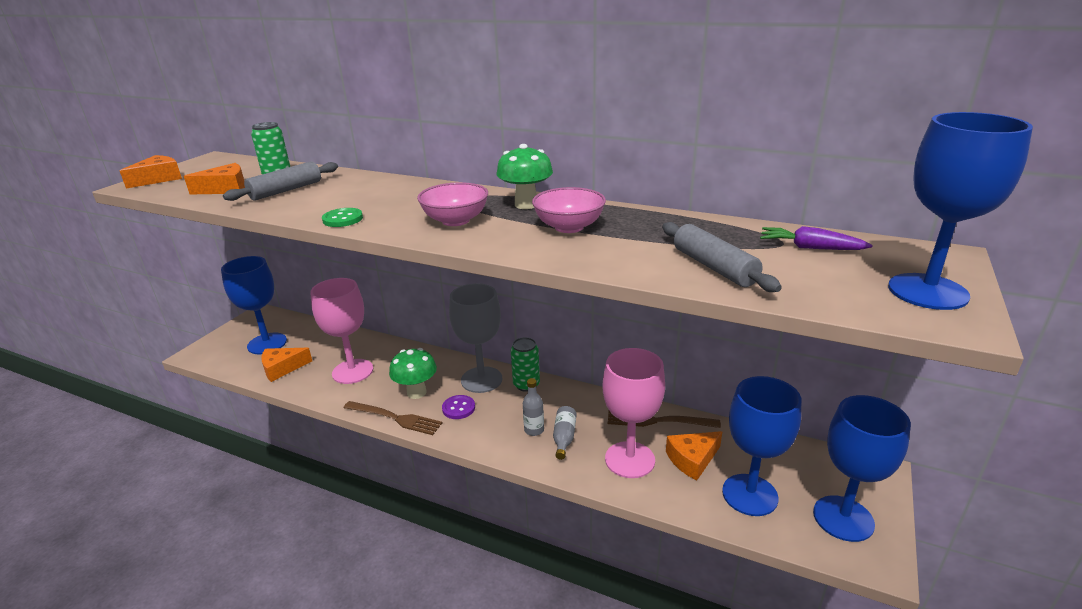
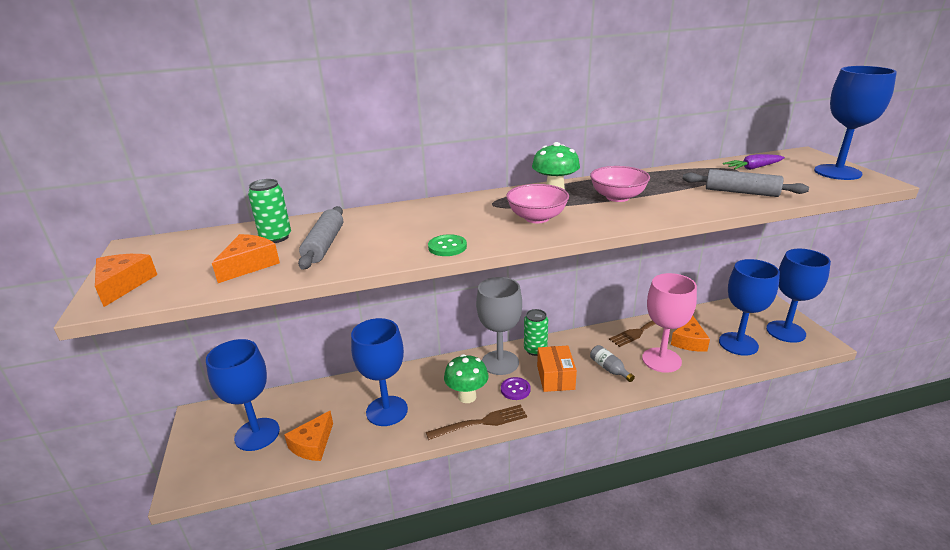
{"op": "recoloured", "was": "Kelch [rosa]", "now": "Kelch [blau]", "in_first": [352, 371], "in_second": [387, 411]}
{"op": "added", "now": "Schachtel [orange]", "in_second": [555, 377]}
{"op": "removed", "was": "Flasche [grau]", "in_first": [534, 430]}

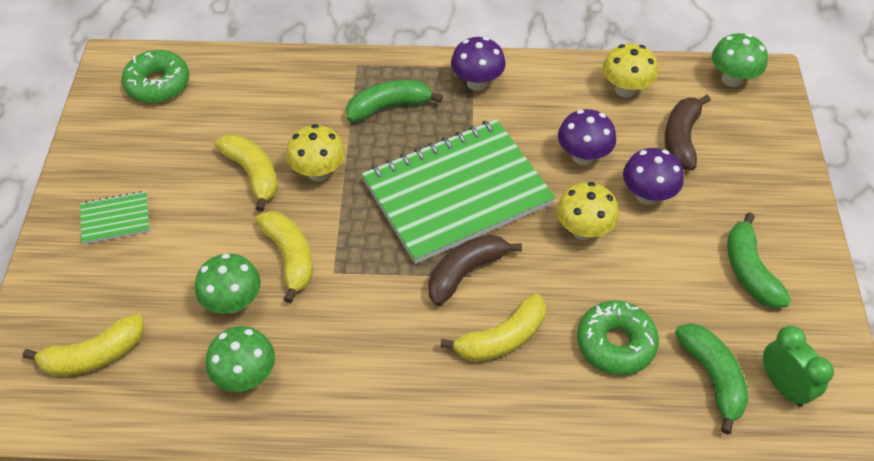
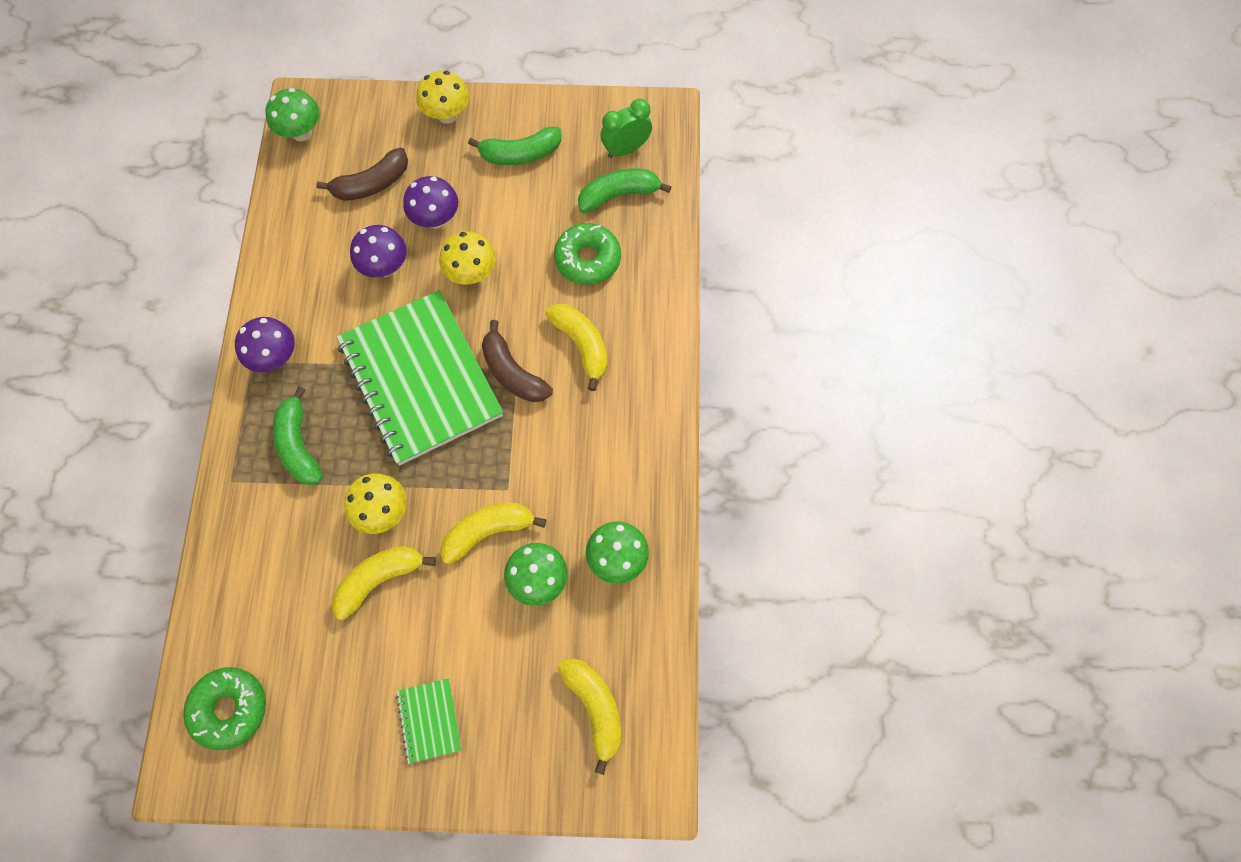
{"op": "turned", "was": "Banane [braun]", "in_first": [681, 139], "in_second": [372, 184], "clockwise": -45}
{"op": "moved", "was": "Pilz [gelb]", "in_first": [625, 89], "in_second": [447, 115]}

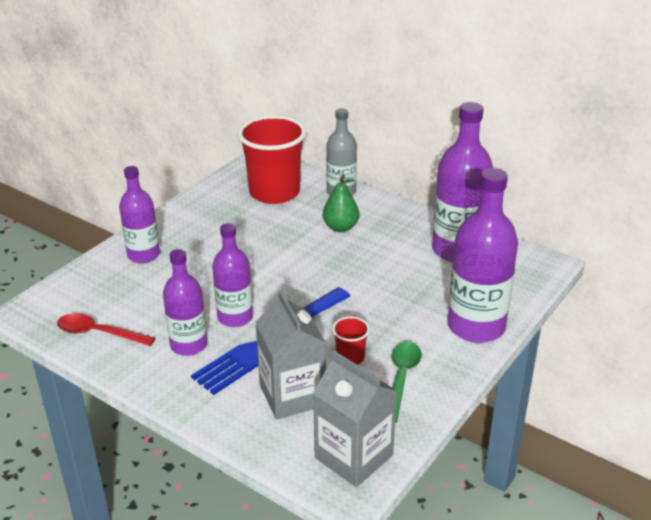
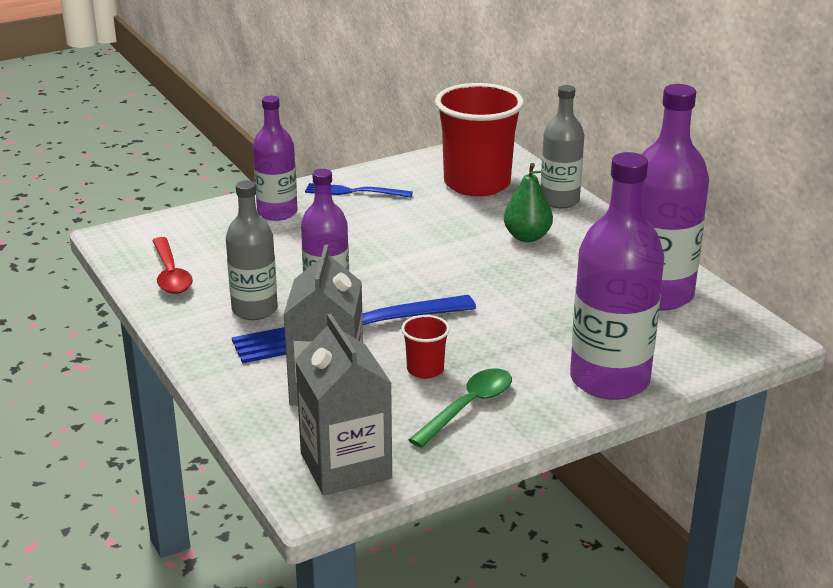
{"op": "turned", "was": "Löffel [rot]", "in_first": [98, 333], "in_second": [171, 274], "clockwise": -150}
{"op": "recoloured", "was": "Flasche [lila]", "now": "Flasche [grau]", "in_first": [189, 345], "in_second": [254, 309]}
{"op": "added", "now": "Gabel [blau]", "in_second": [354, 192]}

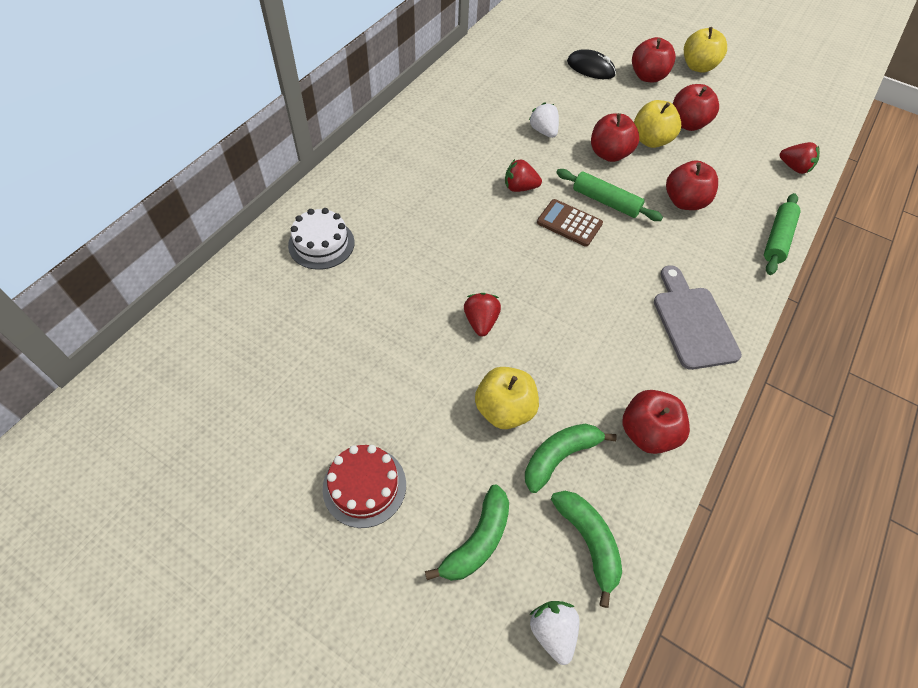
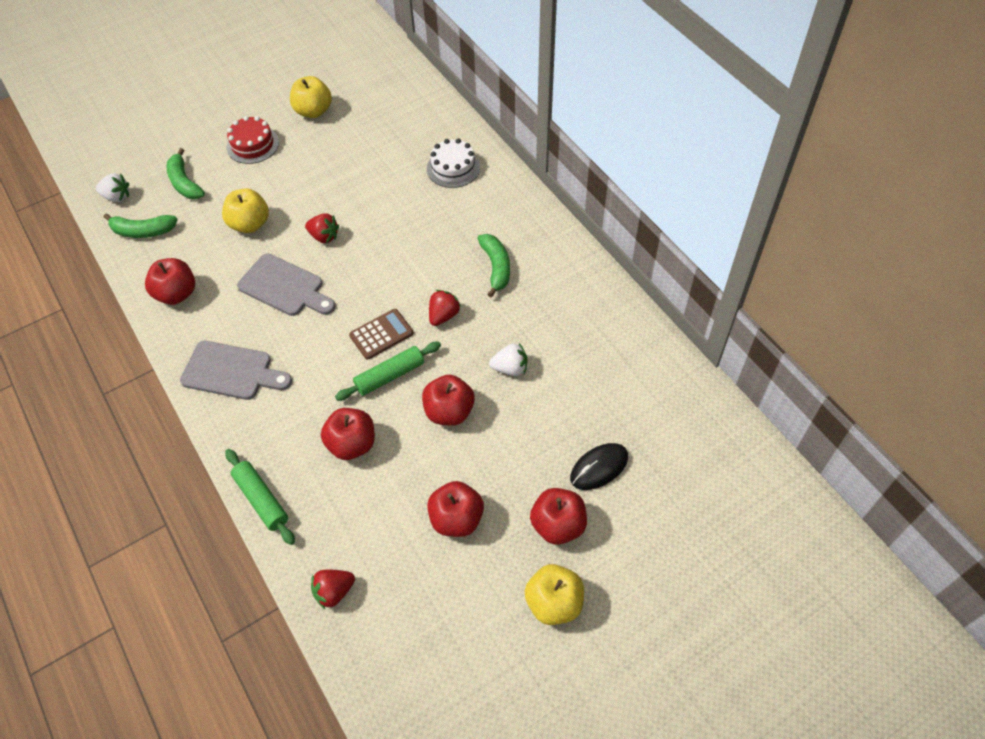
{"op": "added", "now": "Schneidebrett [grau]", "in_second": [284, 287]}
{"op": "moved", "was": "Apfel [gelb]", "in_first": [650, 140], "in_second": [313, 111]}
{"op": "moved", "was": "Banane [grün]", "in_first": [559, 456], "in_second": [496, 267]}

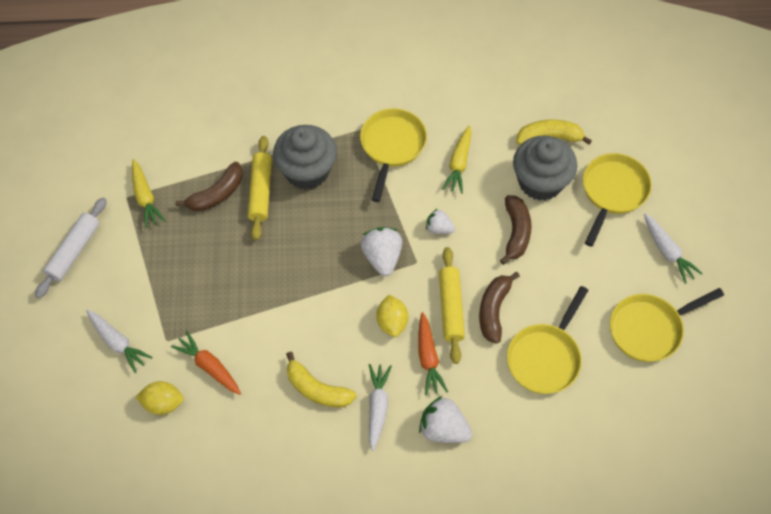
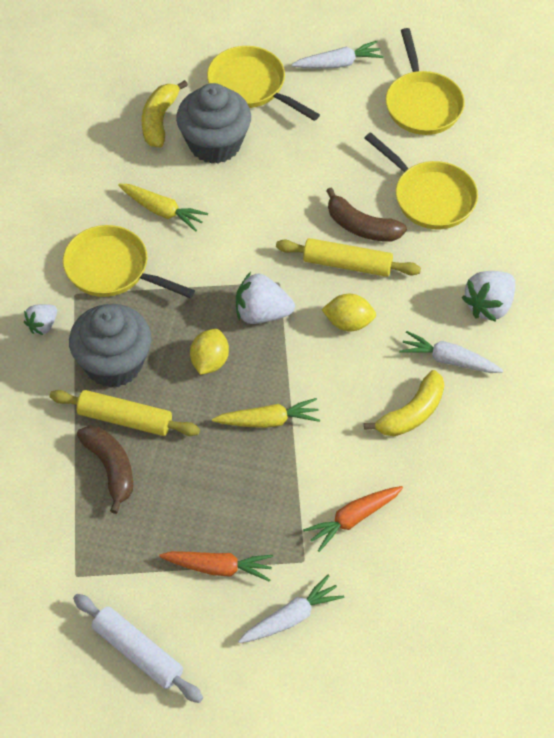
{"op": "moved", "was": "Erdbeere [weiß]", "in_first": [439, 228], "in_second": [42, 325]}
{"op": "moved", "was": "Karotte [orange]", "in_first": [428, 358], "in_second": [219, 568]}
{"op": "moved", "was": "Zitrone [gelb]", "in_first": [163, 403], "in_second": [209, 361]}
{"op": "moved", "was": "Karotte [gelb]", "in_first": [145, 198], "in_second": [268, 421]}
{"op": "removed", "was": "Banane [braun]", "in_first": [516, 232]}

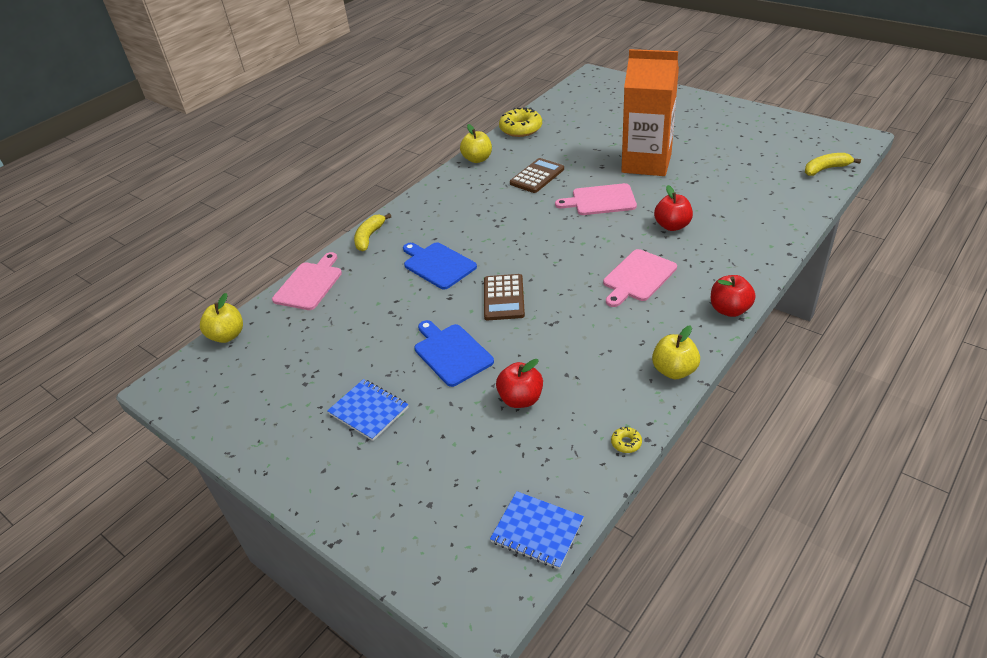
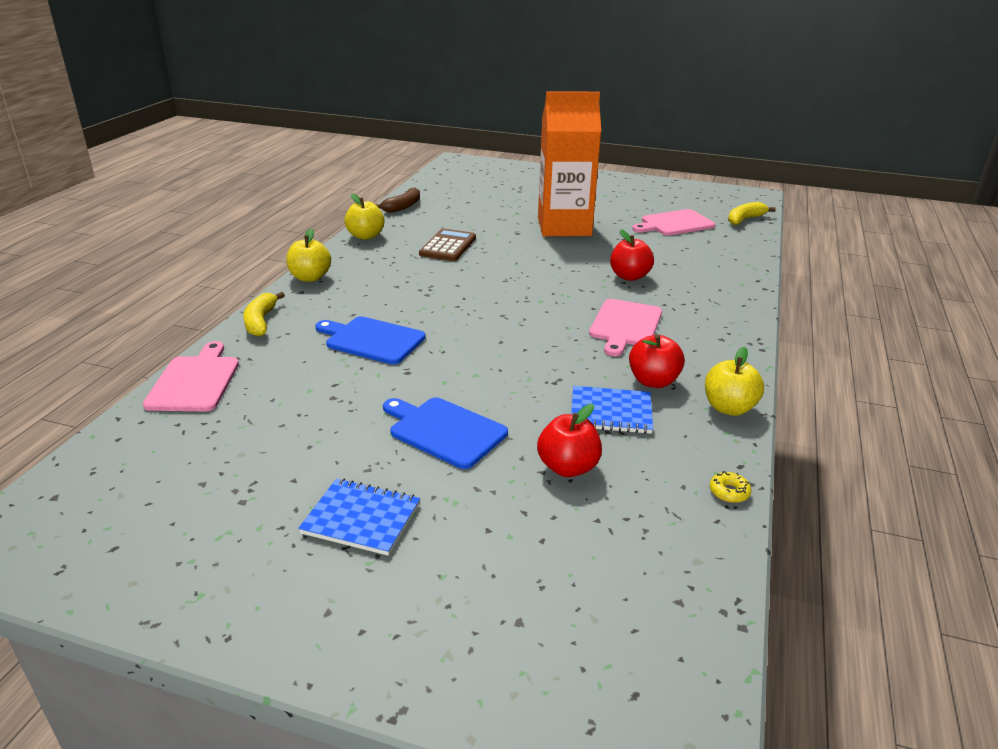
{"op": "moved", "was": "Apfel [gelb]", "in_first": [227, 336], "in_second": [310, 277]}
{"op": "replaced", "was": "Donut [gelb]", "now": "Banane [braun]", "in_first": [521, 128], "in_second": [402, 207]}
{"op": "moved", "was": "Notizbuch [blau]", "in_first": [537, 531], "in_second": [611, 412]}
{"op": "moved", "was": "Apfel [rot]", "in_first": [729, 310], "in_second": [653, 381]}
{"op": "moved", "was": "Schneidebrett [rosa]", "in_first": [600, 200], "in_second": [674, 223]}
{"op": "removed", "was": "Taschenrechner [braun]", "in_first": [504, 298]}

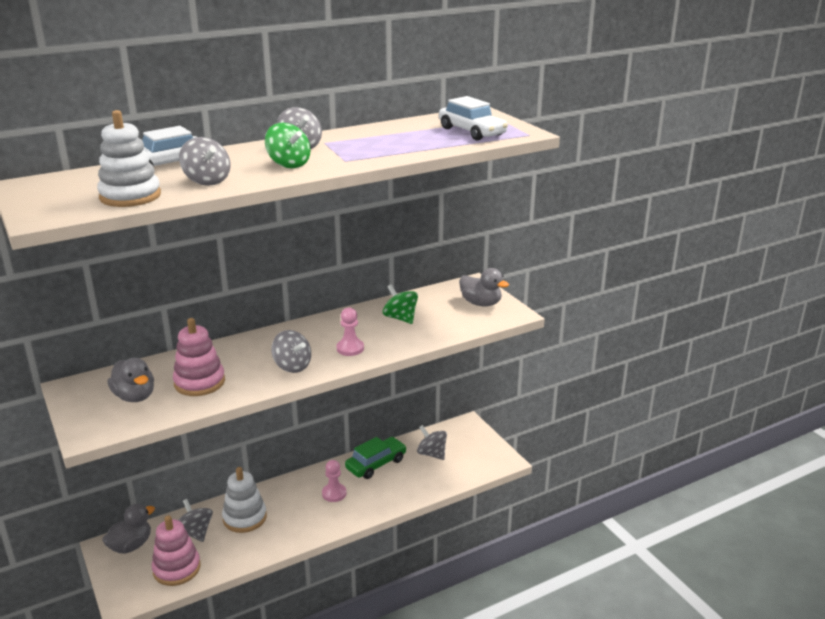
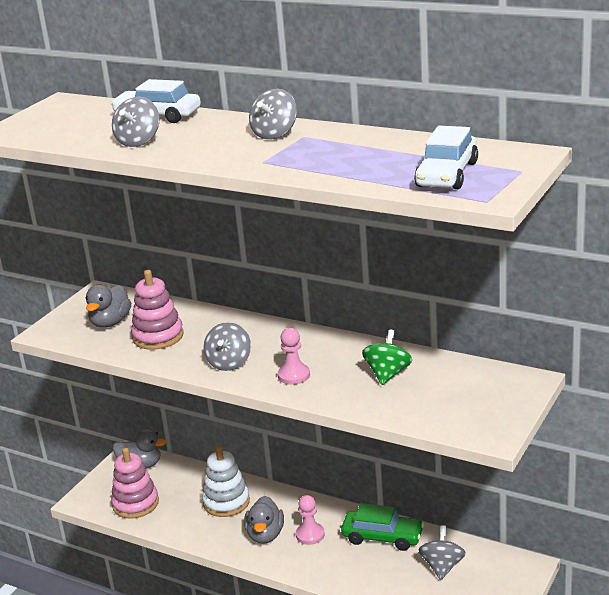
{"op": "moved", "was": "Ente [grau]", "in_first": [481, 303], "in_second": [265, 535]}
{"op": "removed", "was": "Stapelspielzeug [weiß]", "in_first": [130, 196]}
{"op": "removed", "was": "Kreisel [grau]", "in_first": [195, 532]}
{"op": "removed", "was": "Kreisel [grün]", "in_first": [288, 164]}

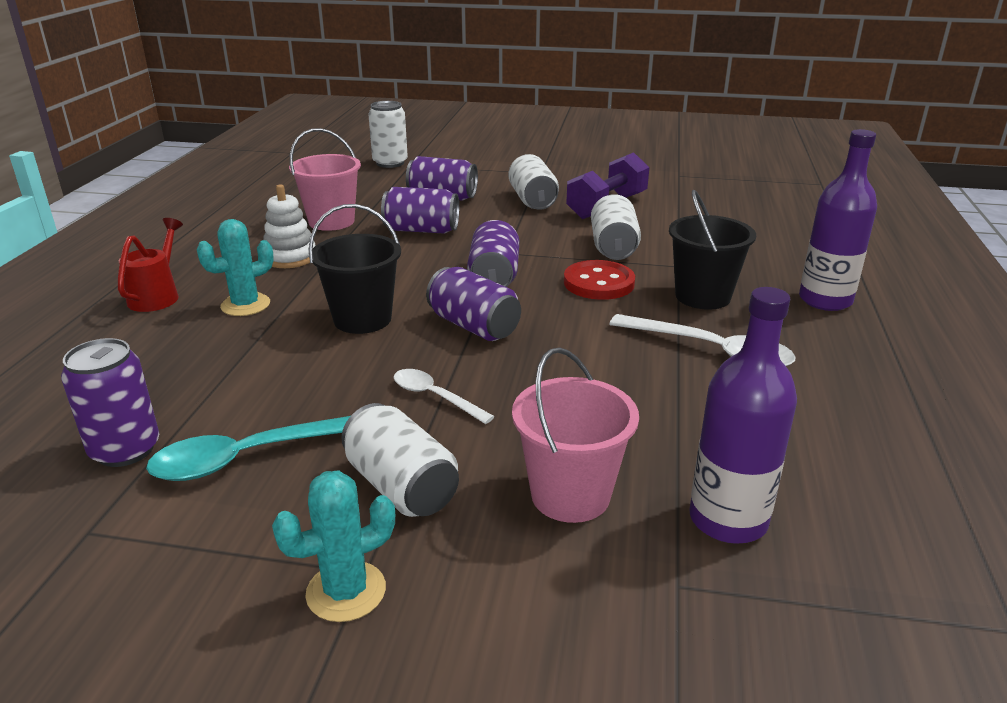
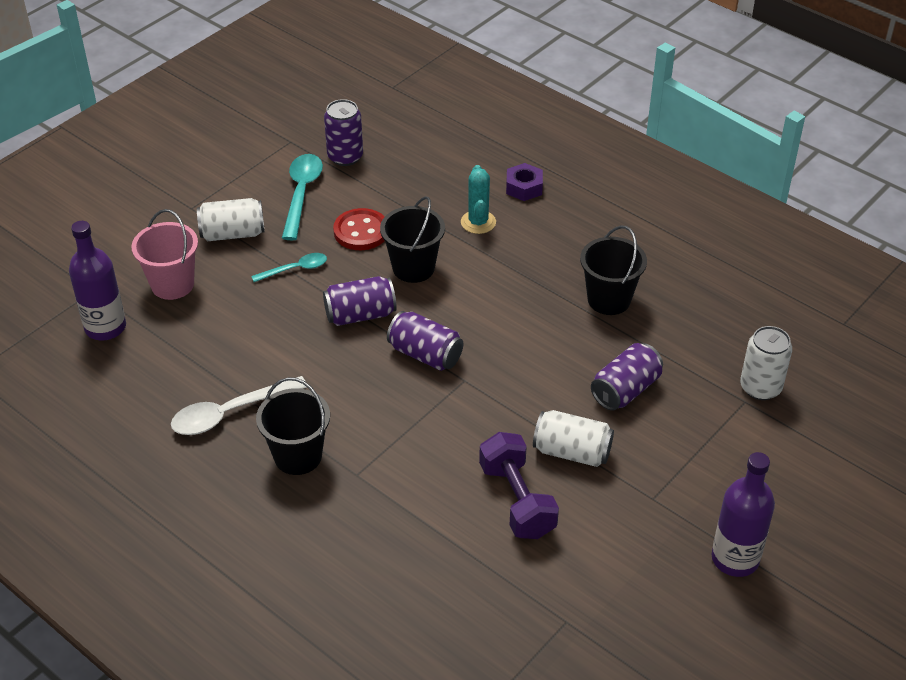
{"op": "recoloured", "was": "Löffel [weiß]", "now": "Löffel [türkis]", "in_first": [434, 397], "in_second": [295, 269]}
{"op": "moved", "was": "Knopf [rot]", "in_first": [599, 283], "in_second": [361, 231]}
{"op": "replaced", "was": "Gießkanne [rot]", "now": "Sechskantmutter [lila]", "in_first": [157, 296], "in_second": [524, 187]}
{"op": "recoloured", "was": "Eimer [rosa]", "now": "Eimer [schwarz]", "in_first": [331, 221], "in_second": [609, 299]}
{"op": "moved", "was": "Flasche [lila]", "in_first": [825, 300], "in_second": [735, 559]}
{"op": "removed", "was": "Stapelspielzeug [weiß]", "in_first": [290, 257]}
{"op": "removed", "was": "Kaktus [türkis]", "in_first": [346, 591]}
{"op": "removed", "was": "Dose [lila]", "in_first": [421, 230]}
{"op": "removed", "was": "Dose [weiß]", "in_first": [613, 247]}

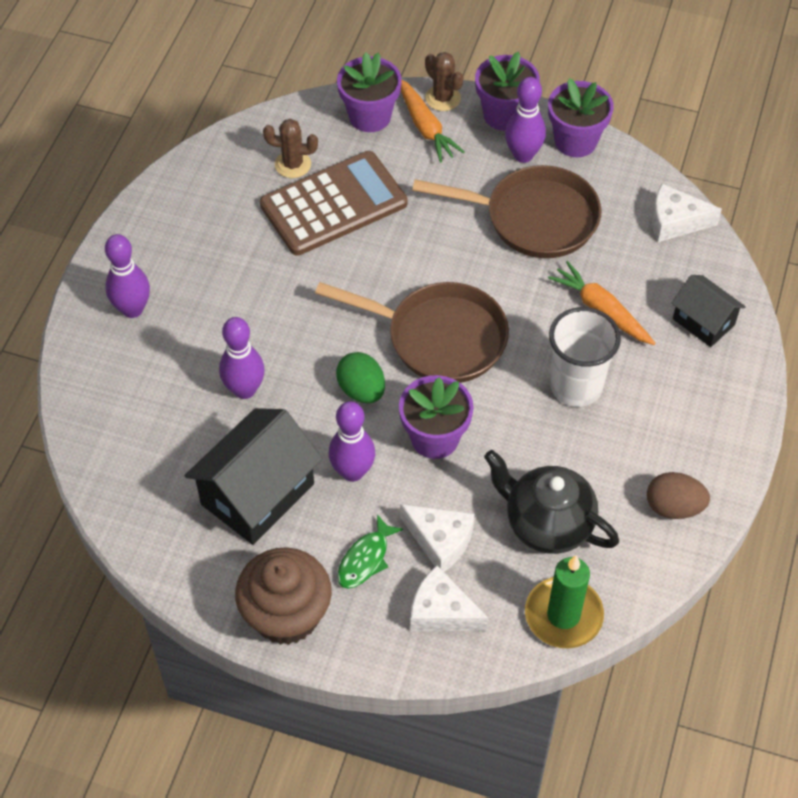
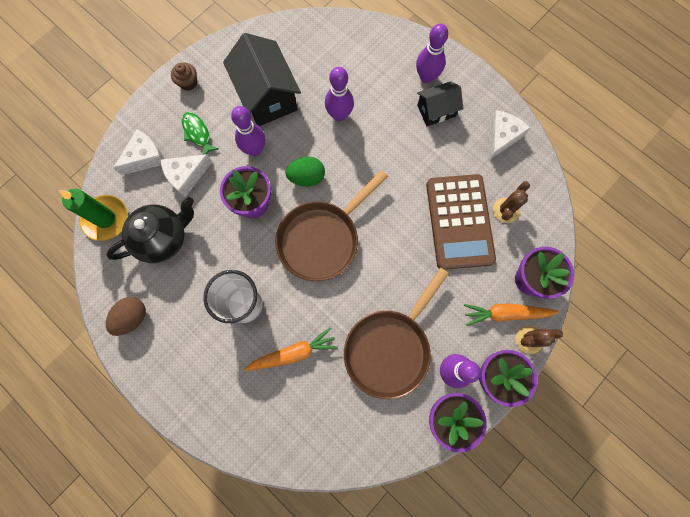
{"op": "resized", "was": "Muffin [braun]", "in_first": [286, 615], "in_second": [188, 83], "ratio": 0.47}
{"op": "moved", "was": "Haus [schwarz]", "in_first": [703, 322], "in_second": [436, 111]}
{"op": "moved", "was": "Käse [weiß]", "in_first": [675, 222], "in_second": [501, 137]}

